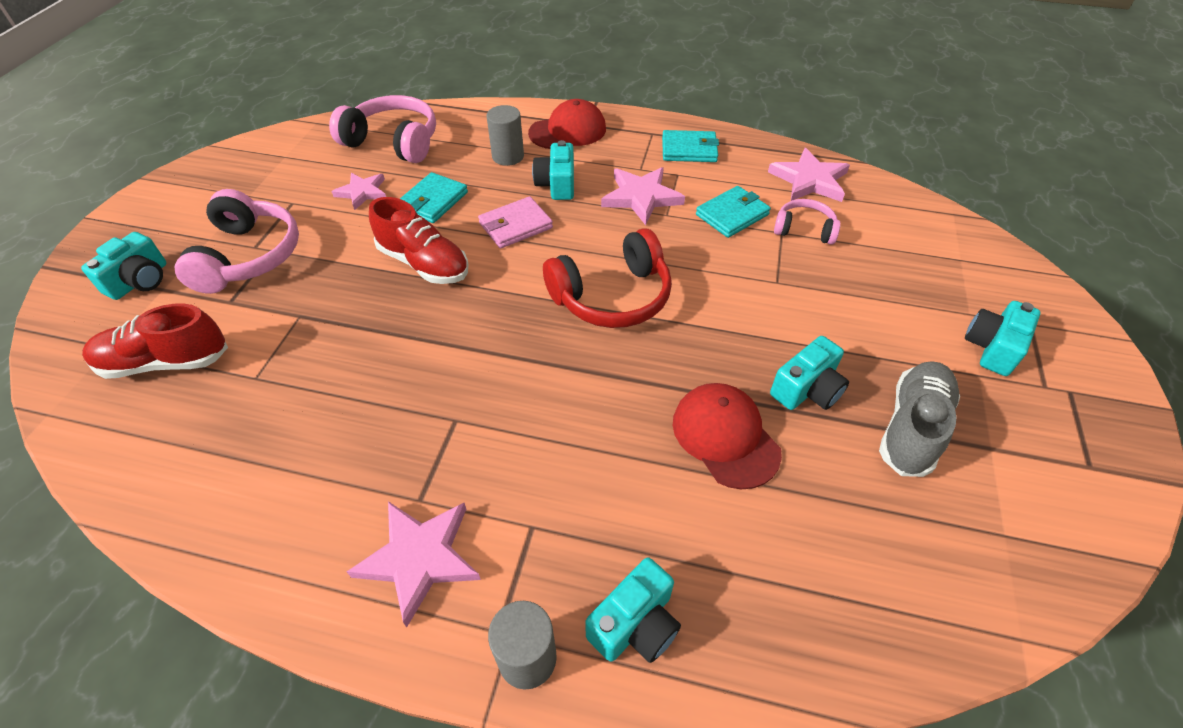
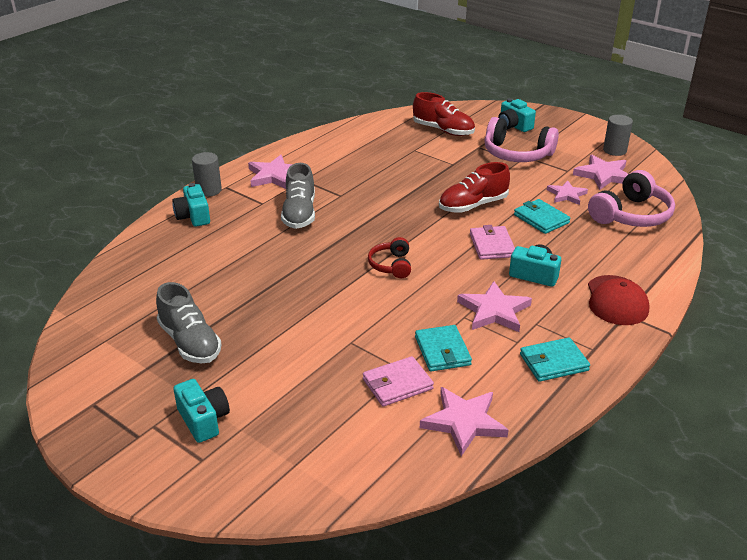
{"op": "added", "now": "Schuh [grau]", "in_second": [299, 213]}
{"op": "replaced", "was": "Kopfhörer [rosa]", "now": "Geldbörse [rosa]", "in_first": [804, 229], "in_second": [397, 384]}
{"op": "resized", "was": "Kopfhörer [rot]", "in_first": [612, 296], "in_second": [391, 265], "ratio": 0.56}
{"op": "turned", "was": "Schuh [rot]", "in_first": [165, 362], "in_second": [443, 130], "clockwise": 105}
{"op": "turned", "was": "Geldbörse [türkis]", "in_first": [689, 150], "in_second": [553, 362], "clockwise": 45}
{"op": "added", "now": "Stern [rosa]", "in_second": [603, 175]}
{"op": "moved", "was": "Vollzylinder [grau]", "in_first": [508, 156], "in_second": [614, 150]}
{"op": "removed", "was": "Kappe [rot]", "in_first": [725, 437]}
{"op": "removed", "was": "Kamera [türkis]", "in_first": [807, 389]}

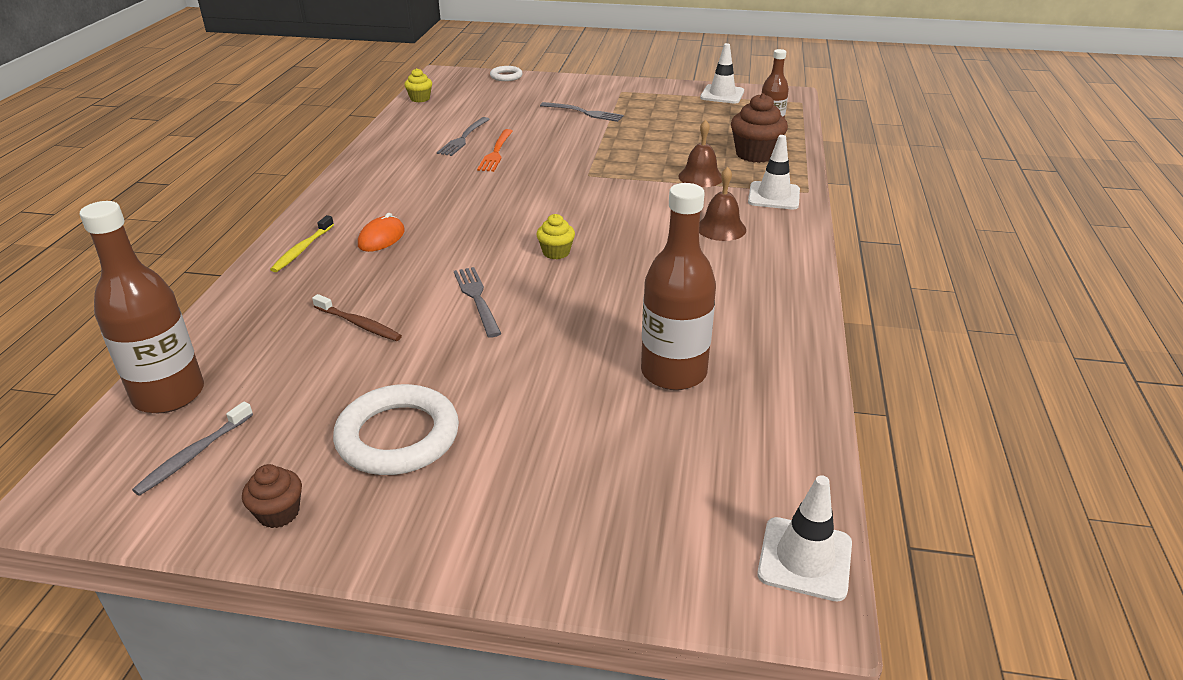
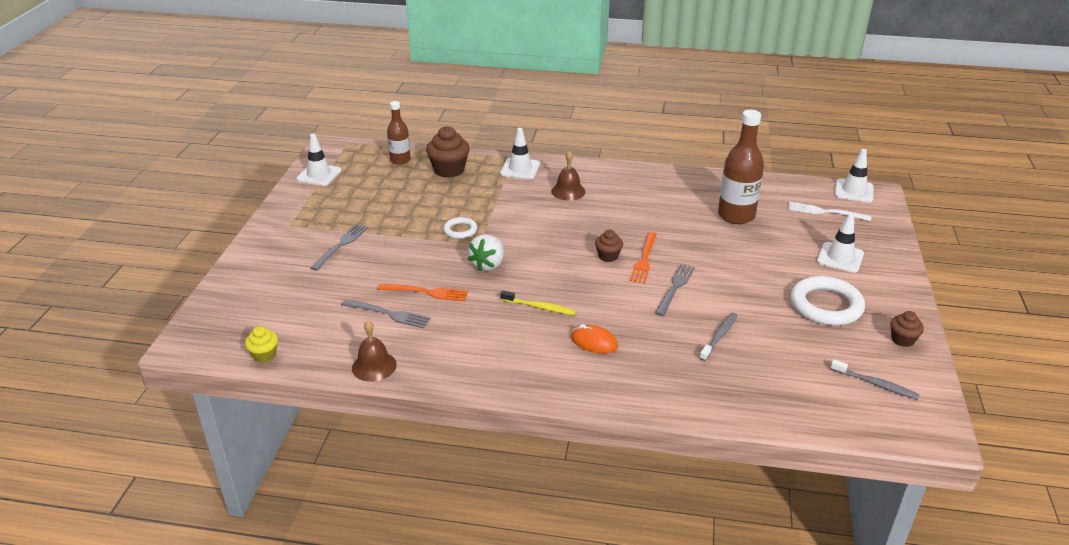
{"op": "moved", "was": "Glocke [braun]", "in_first": [700, 177], "in_second": [374, 366]}
{"op": "moved", "was": "Ring [weiß]", "in_first": [506, 76], "in_second": [460, 230]}
{"op": "added", "now": "Erdbeere [weiß]", "in_second": [488, 264]}
{"op": "moved", "was": "Zahnbürste [gelb]", "in_first": [302, 249], "in_second": [539, 307]}
{"op": "recoloured", "was": "Muffin [gelb]", "now": "Muffin [braun]", "in_first": [556, 252], "in_second": [608, 256]}
{"op": "added", "now": "Gabel [orange]", "in_second": [644, 260]}
{"op": "turned", "was": "Gabel [grau]", "in_first": [476, 298], "in_second": [675, 287], "clockwise": 135}
{"op": "recoloured", "was": "Zahnbürste [braun]", "now": "Zahnbürste [grau]", "in_first": [359, 324], "in_second": [719, 336]}
{"op": "added", "now": "Gabel [weiß]", "in_second": [824, 212]}
{"op": "added", "now": "Leitkegel [weiß]", "in_second": [840, 258]}
{"op": "removed", "was": "Flasche [braun]", "in_first": [169, 394]}

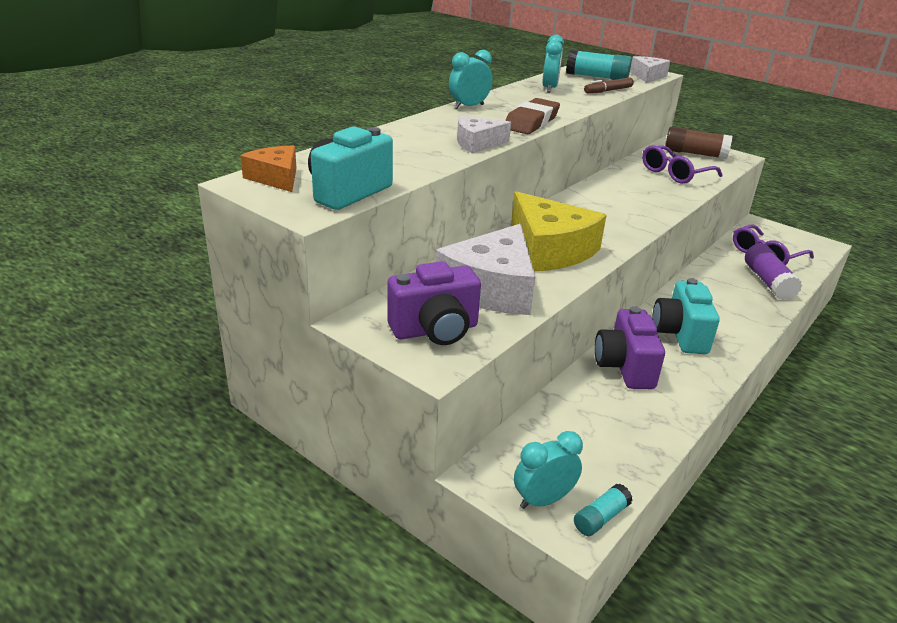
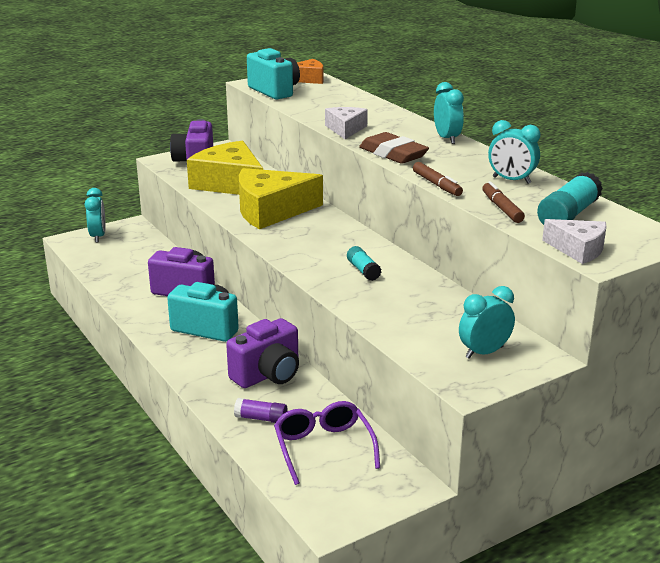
{"op": "recoloured", "was": "Käse [weiß]", "now": "Käse [gelb]", "in_first": [491, 288], "in_second": [230, 183]}
{"op": "added", "now": "Kamera [lila]", "in_second": [268, 375]}
{"op": "resized", "was": "Klebestift [lila]", "in_first": [767, 282], "in_second": [261, 418], "ratio": 0.58}
{"op": "moved", "was": "Klebestift [türkis]", "in_first": [601, 518], "in_second": [363, 270]}
{"op": "added", "now": "Filzstift [braun]", "in_second": [436, 185]}
{"op": "replaced", "was": "Klebestift [braun]", "now": "Wecker [türkis]", "in_first": [694, 154], "in_second": [484, 352]}
{"op": "removed", "was": "Brille [lila]", "in_first": [674, 173]}

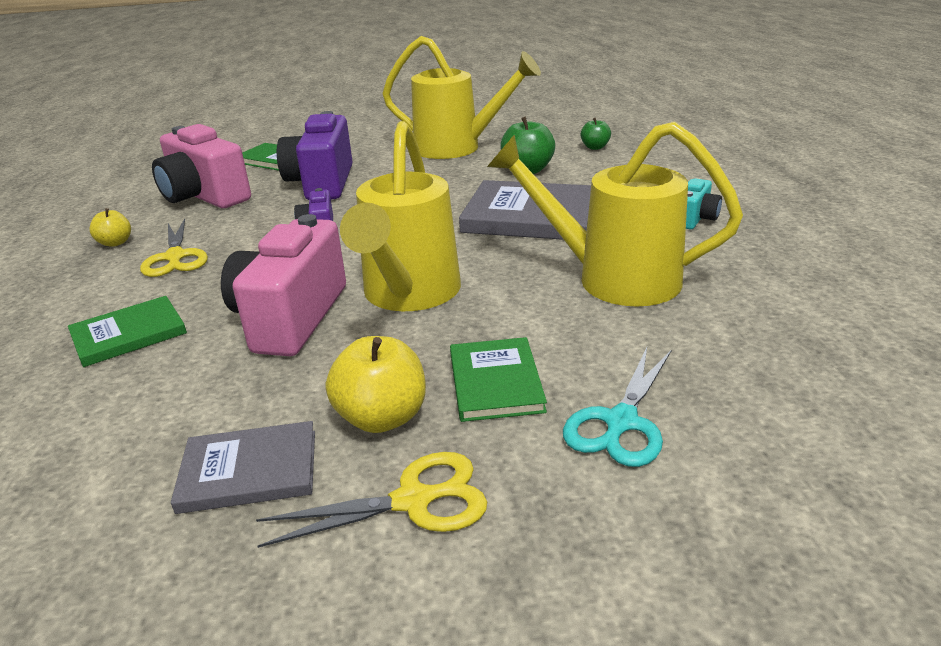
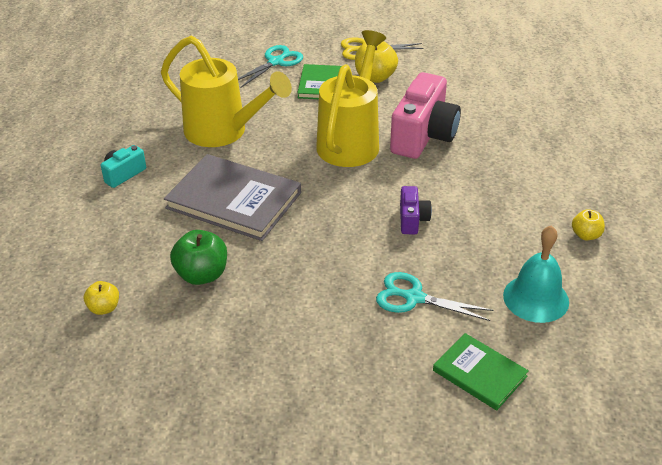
{"op": "recoloured", "was": "Apfel [grün]", "now": "Apfel [gelb]", "in_first": [595, 147], "in_second": [104, 308]}
{"op": "replaced", "was": "Kamera [lila]", "now": "Schere [türkis]", "in_first": [322, 183], "in_second": [414, 298]}
{"op": "replaced", "was": "Kamera [rosa]", "now": "Glocke [türkis]", "in_first": [204, 196], "in_second": [536, 298]}
{"op": "removed", "was": "Buch [grün]", "in_first": [129, 334]}
{"op": "removed", "was": "Schere [gelb]", "in_first": [175, 257]}
{"op": "removed", "was": "Buch [grau]", "in_first": [249, 470]}
{"op": "removed", "was": "Gießkanne [gelb]", "in_first": [457, 148]}

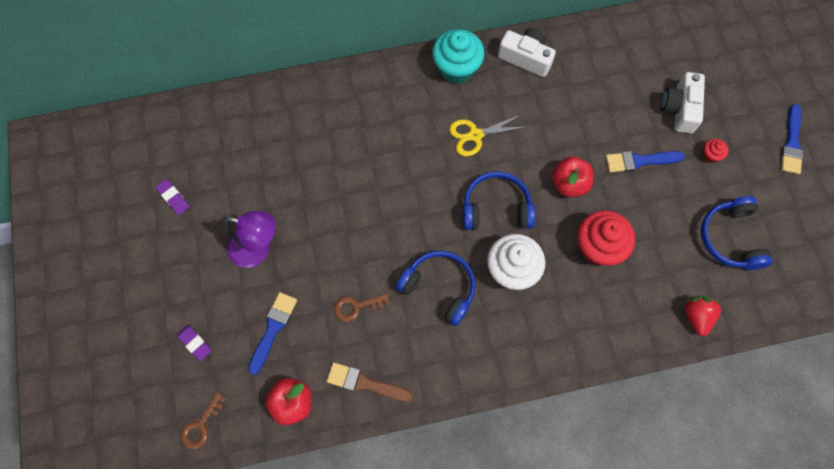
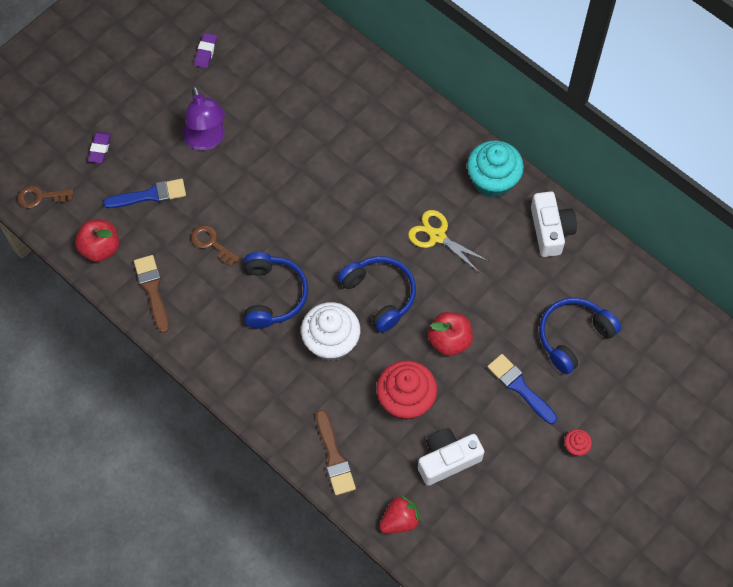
{"op": "added", "now": "Pinsel [braun]", "in_second": [334, 457]}
{"op": "moved", "was": "Kamera [weiß]", "in_first": [680, 109], "in_second": [447, 459]}
{"op": "moved", "was": "Kopfhörer [blau]", "in_first": [730, 238], "in_second": [573, 337]}
{"op": "removed", "was": "Pinsel [blau]", "in_first": [791, 143]}

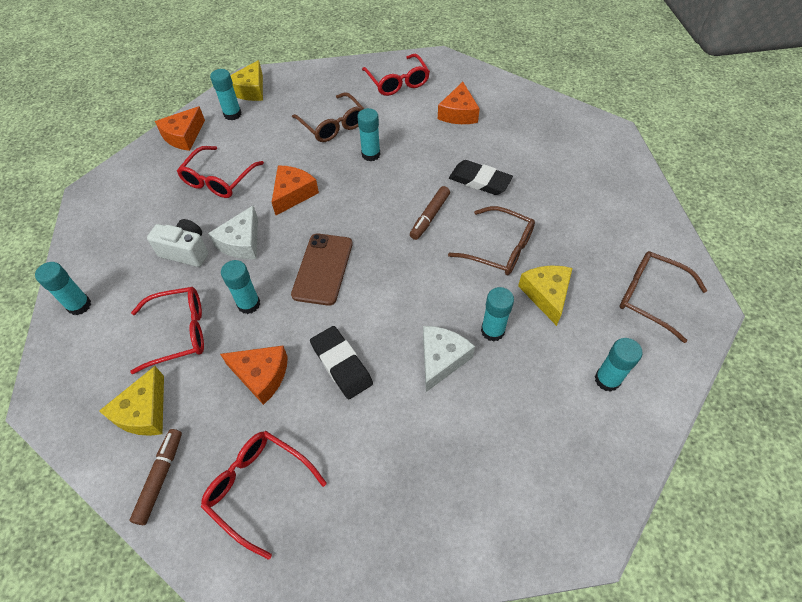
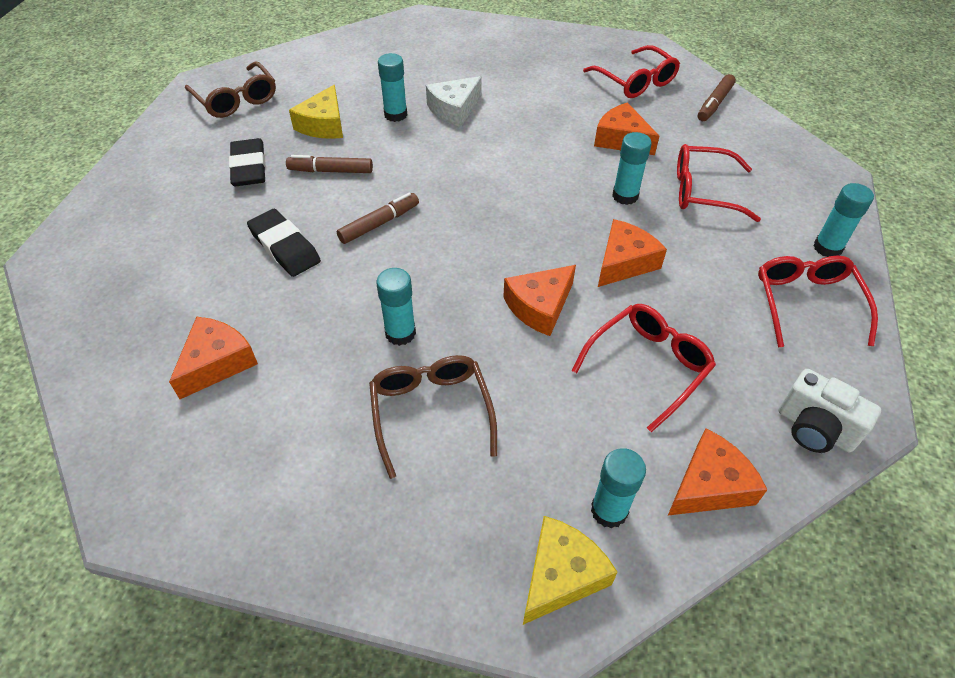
{"op": "moved", "was": "Radiergummi [schwarz]", "in_first": [341, 364], "in_second": [249, 167]}
{"op": "replaced", "was": "Brille [braun]", "now": "Filzstift [braun]", "in_first": [499, 249], "in_second": [331, 171]}
{"op": "recoloured", "was": "Käse [weiß]", "now": "Käse [orange]", "in_first": [241, 242], "in_second": [624, 262]}
{"op": "moved", "was": "Brille [rot]", "in_first": [397, 82], "in_second": [806, 303]}
{"op": "moved", "was": "Kamera [weiß]", "in_first": [186, 251], "in_second": [814, 429]}
{"op": "removed", "was": "Käse [gelb]", "in_first": [144, 412]}
{"op": "removed", "was": "Handy [braun]", "in_first": [323, 269]}
{"op": "removed", "was": "Klebestift [türkis]", "in_first": [607, 380]}

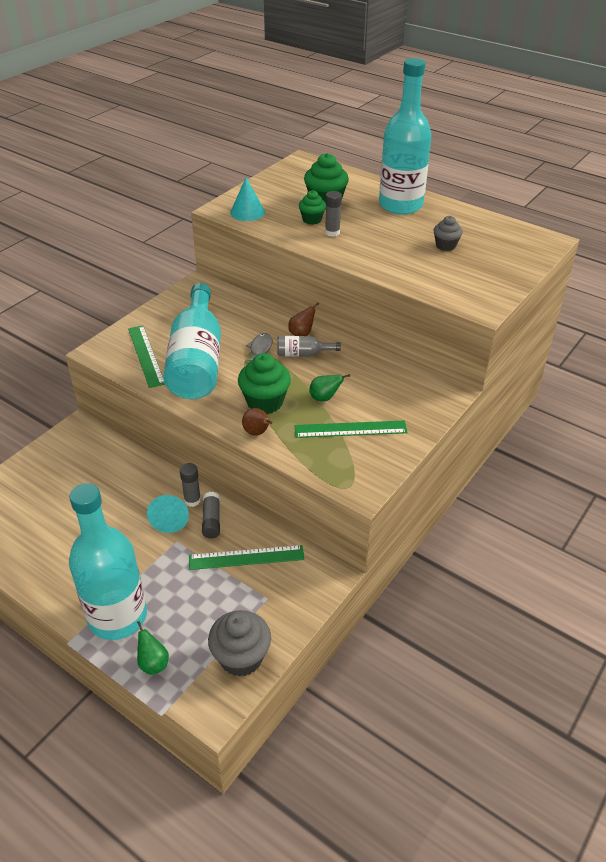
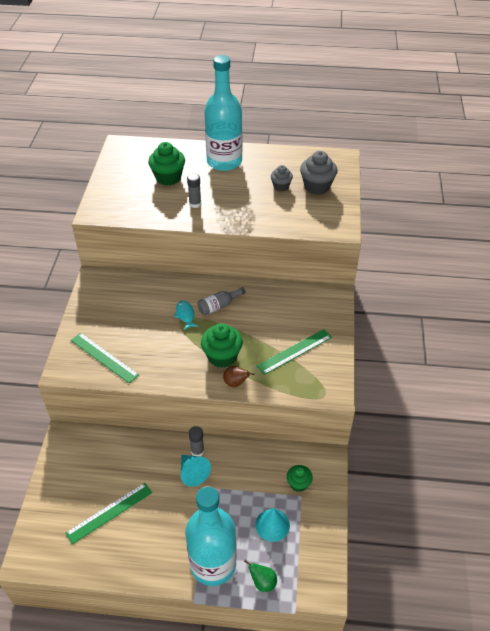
{"op": "moved", "was": "Lineal [grün]", "in_first": [246, 557], "in_second": [109, 512]}
{"op": "recoloured", "was": "Fisch [grau]", "now": "Fisch [türkis]", "in_first": [260, 349], "in_second": [185, 315]}
{"op": "moved", "was": "Kegel [türkis]", "in_first": [247, 212], "in_second": [272, 525]}
{"op": "moved", "was": "Muffin [grün]", "in_first": [312, 219], "in_second": [298, 484]}
{"op": "moved", "was": "Muffin [grau]", "in_first": [241, 657], "in_second": [317, 187]}
{"op": "removed", "was": "Flasche [türkis]", "in_first": [196, 361]}
{"op": "removed", "was": "Klebestift [grau]", "in_first": [211, 520]}
{"op": "removed", "was": "Birne [braun]", "in_first": [301, 334]}
{"op": "removed", "was": "Birne [grün]", "in_first": [324, 398]}

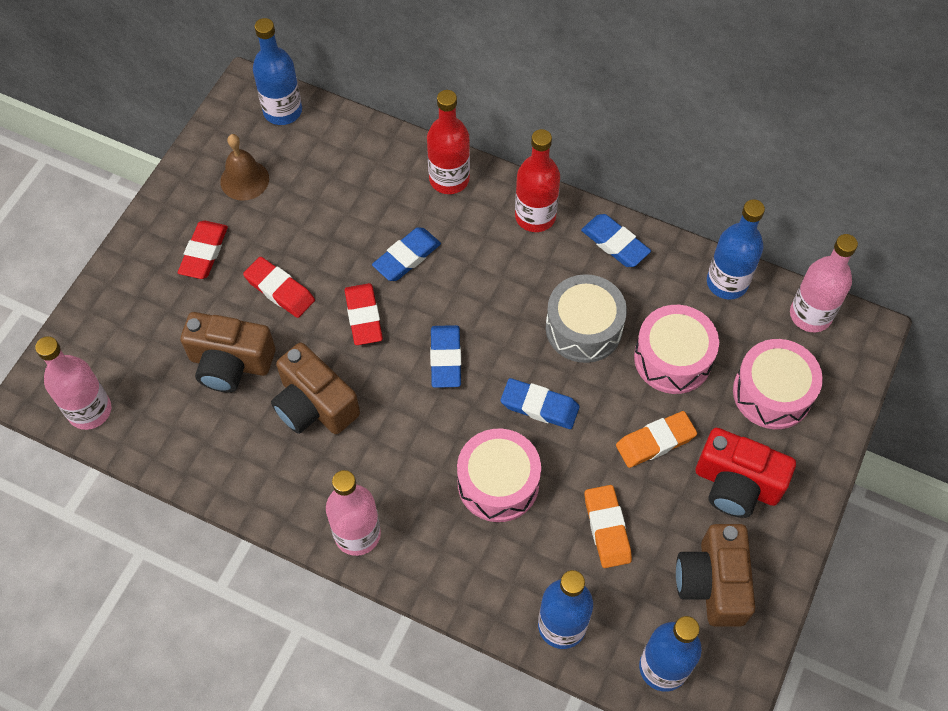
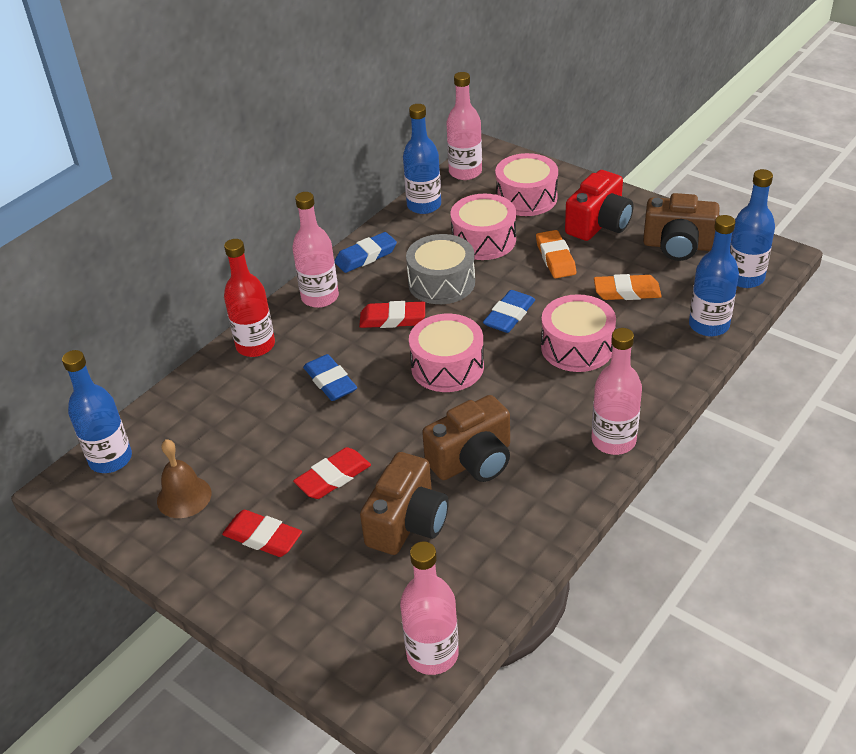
{"op": "recoloured", "was": "Flasche [rot]", "now": "Flasche [rosa]", "in_first": [535, 216], "in_second": [320, 297]}
{"op": "moved", "was": "Radiergummi [rot]", "in_first": [363, 317], "in_second": [392, 319]}
{"op": "replaced", "was": "Radiergummi [blau]", "now": "Trommel [rosa]", "in_first": [445, 359], "in_second": [447, 366]}

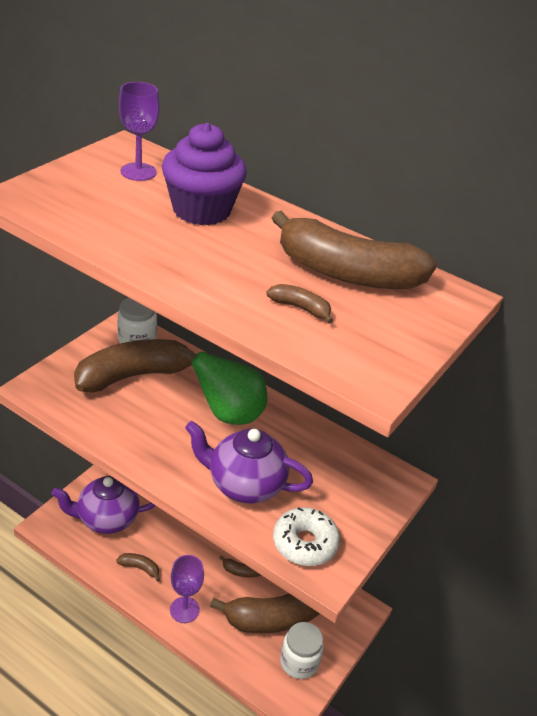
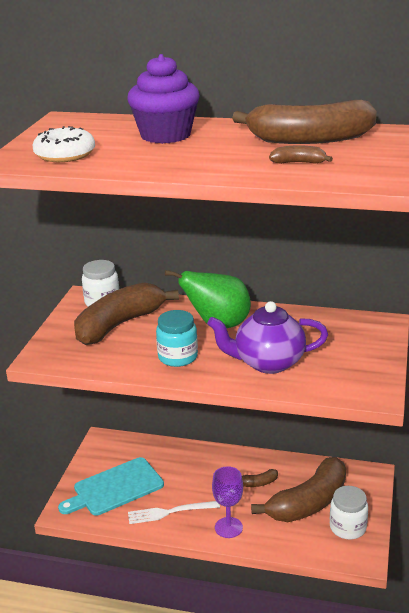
{"op": "moved", "was": "Donut [weiß]", "in_first": [304, 543], "in_second": [65, 155]}
{"op": "replaced", "was": "Teekanne [lila]", "now": "Schneidebrett [türkis]", "in_first": [106, 519], "in_second": [115, 488]}
{"op": "replaced", "was": "Banane [braun]", "now": "Gabel [weiß]", "in_first": [140, 568], "in_second": [169, 512]}
{"op": "added", "now": "Einmachglas [türkis]", "in_second": [178, 357]}
{"op": "removed", "was": "Kelch [lila]", "in_first": [138, 172]}

